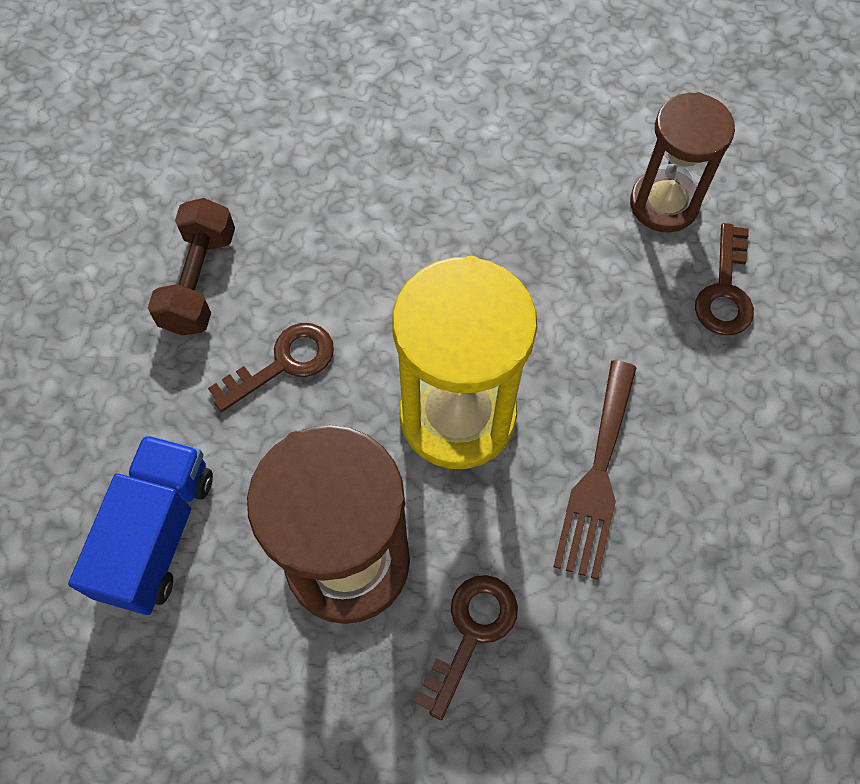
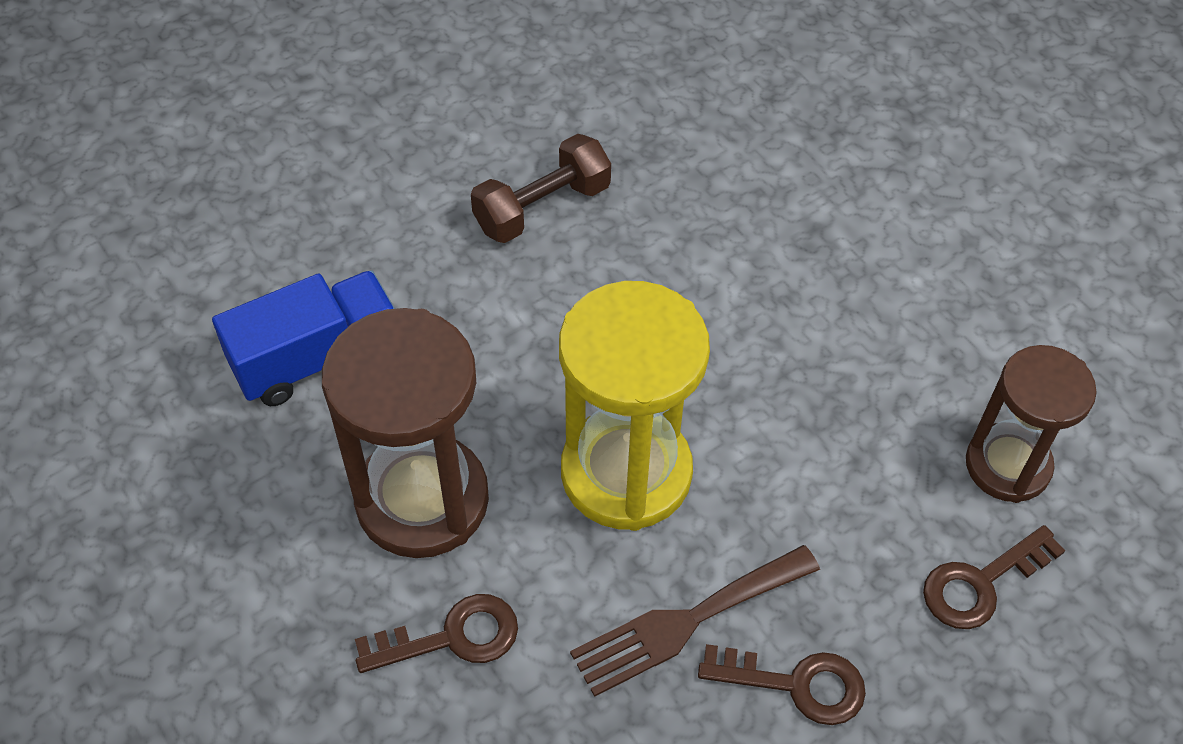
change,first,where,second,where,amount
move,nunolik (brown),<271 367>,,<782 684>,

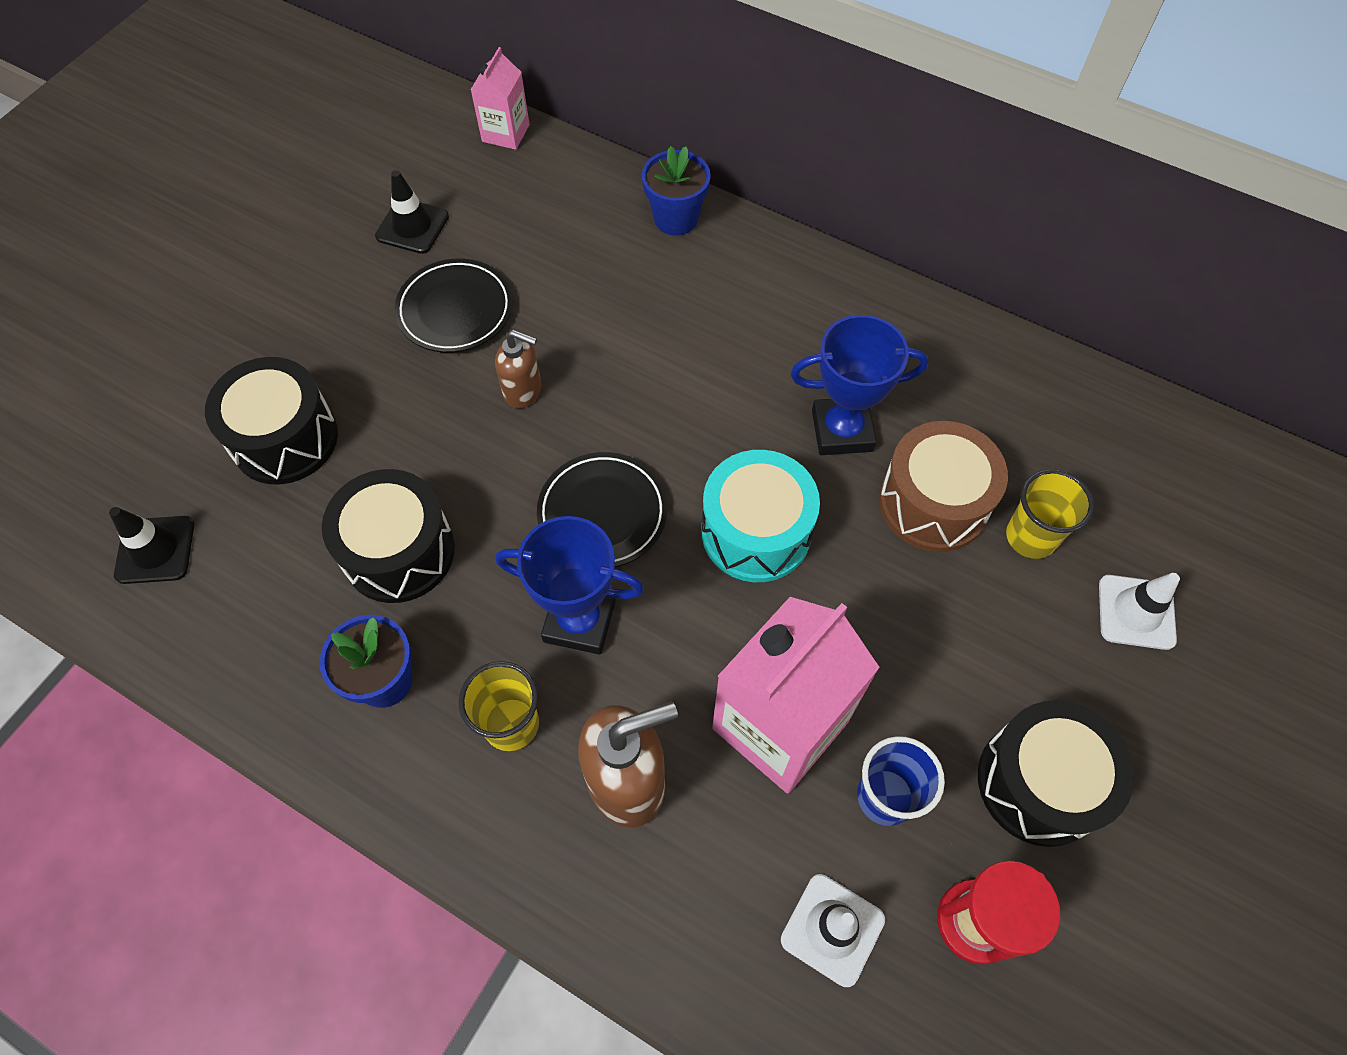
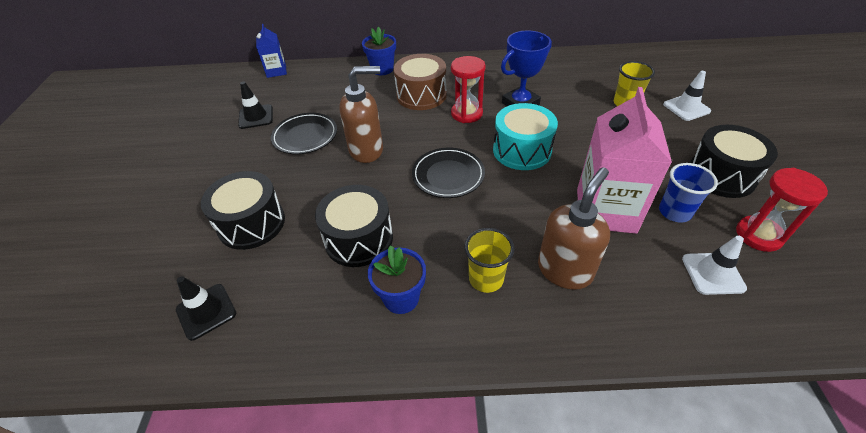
change,first,where,second,where,amount
recolor,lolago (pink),<500 98>,lolago (blue),<271 51>,
resize,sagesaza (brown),<518 369>,,<361 114>,x1.68
move,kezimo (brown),<943 486>,,<420 82>,
insert,,,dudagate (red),<468 89>,
delete,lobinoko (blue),<569 585>,,,

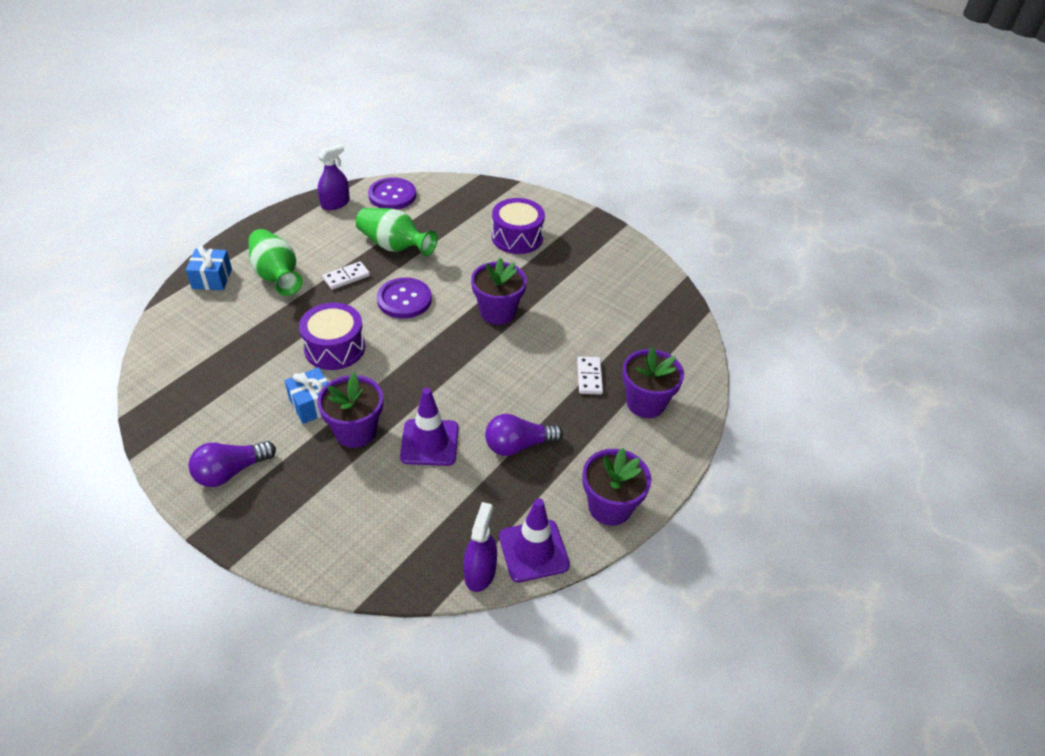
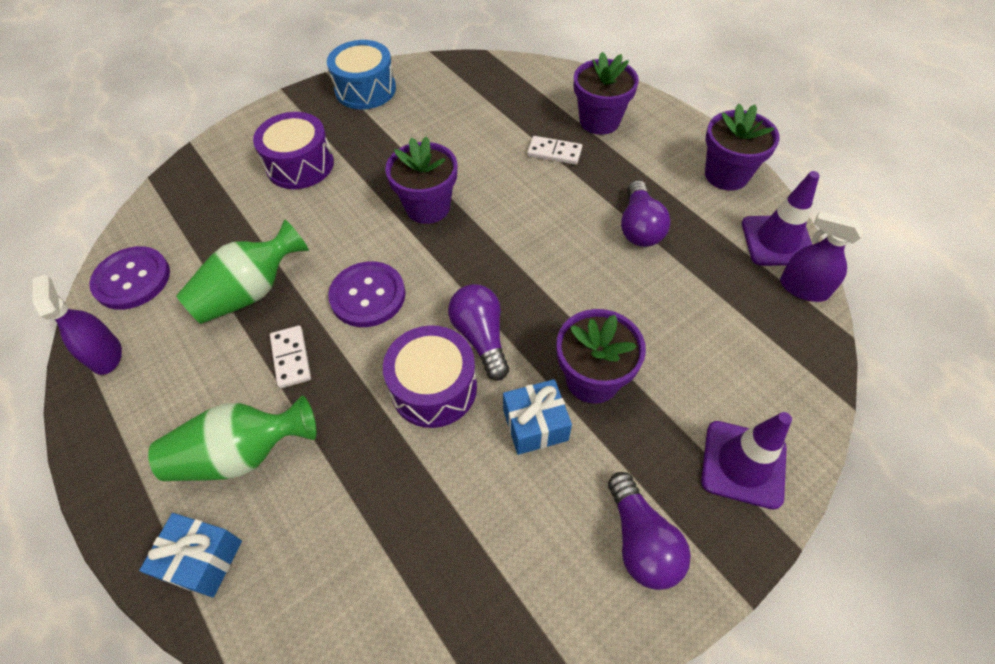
change,first,where,second,where,amount
insert,,,kezimo (blue),<361 74>,
insert,,,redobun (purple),<478 332>,
move,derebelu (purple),<429 427>,,<746 461>,

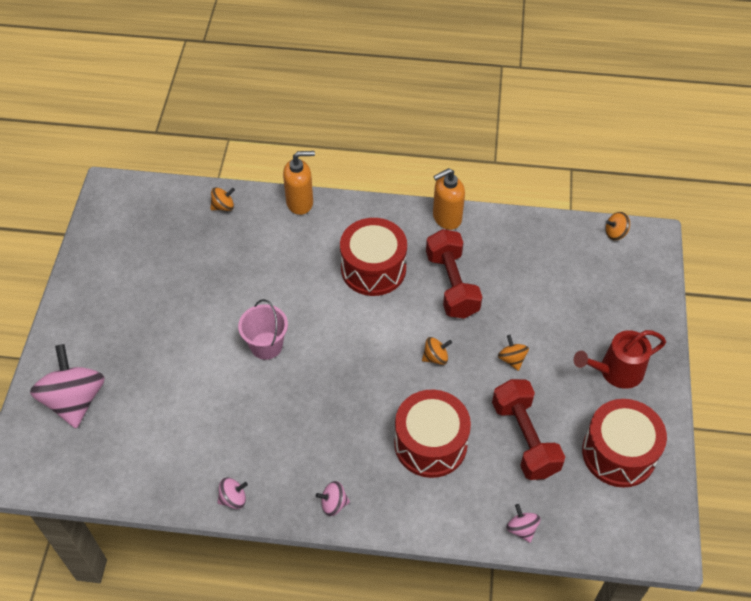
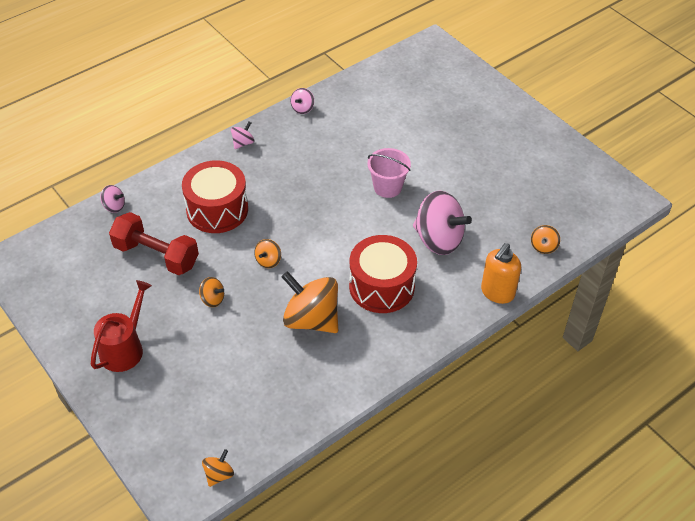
change,first,where,second,where,amount
replace,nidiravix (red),<454 274>,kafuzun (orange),<309 302>,
move,kafuzun (pink),<67 386>,,<442 223>,
delete,sagesaza (orange),<449 199>,,,
delete,kezimo (red),<624 443>,,,

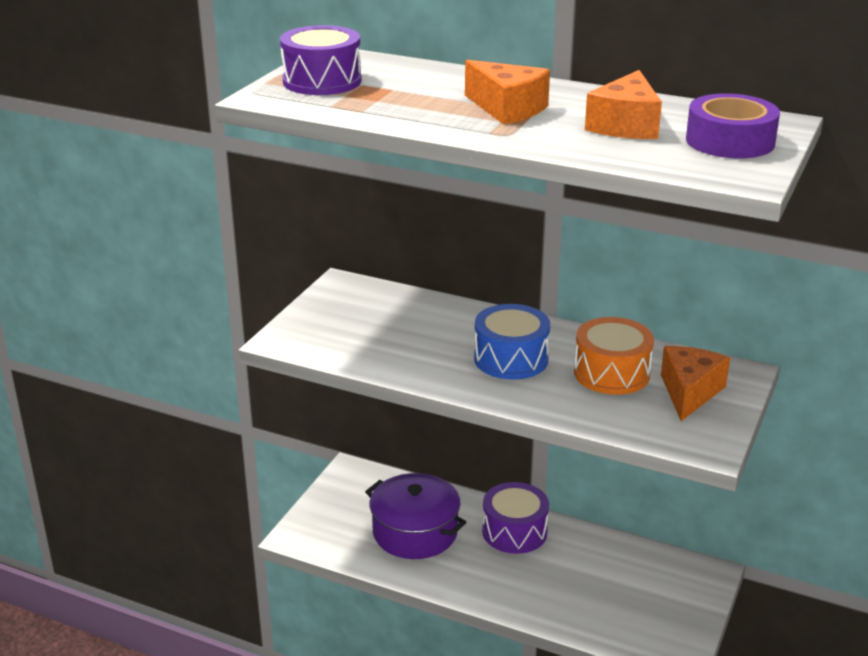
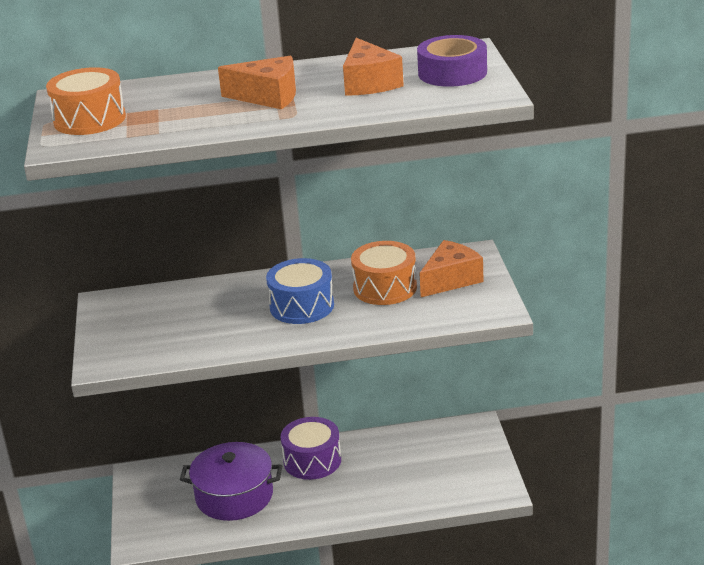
change,first,where,second,where,amount
recolor,kezimo (purple),<321 60>,kezimo (orange),<86 101>,
rotate,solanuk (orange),<695 383>,,<452 268>,60 degrees clockwise

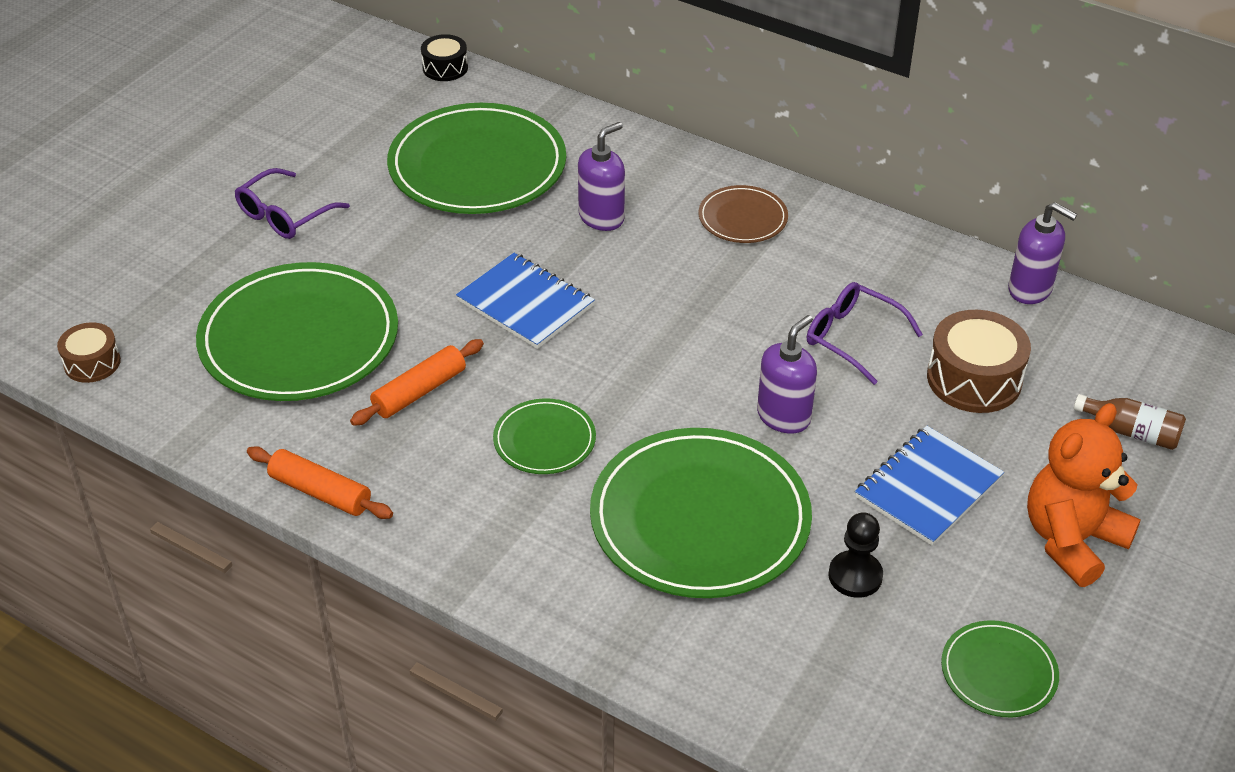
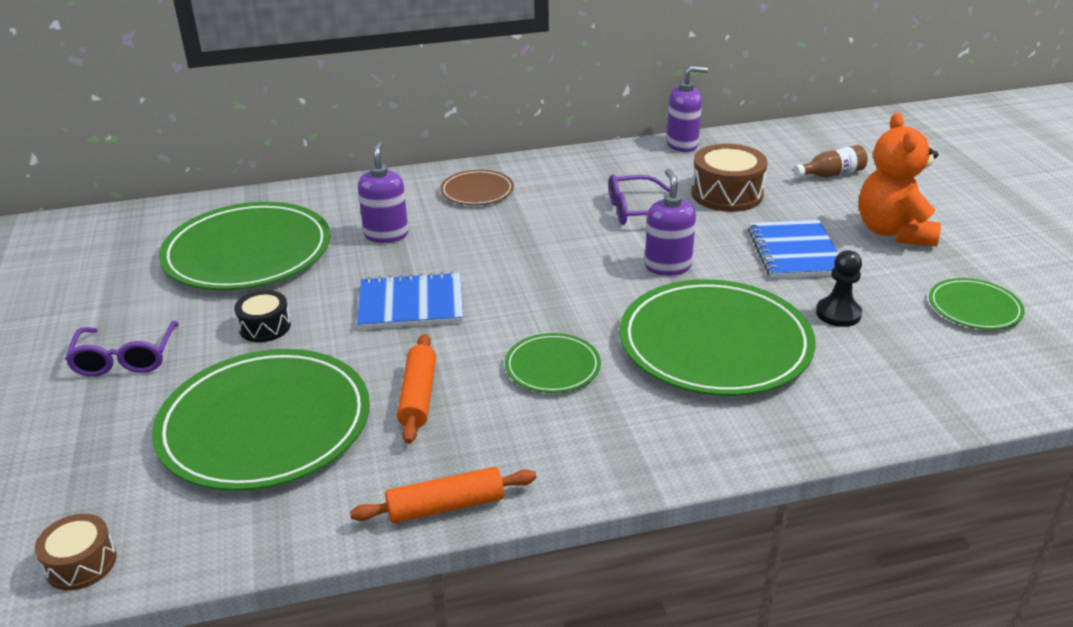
change,first,where,second,where,amount
move,kezimo (black),<444 57>,,<262 316>,

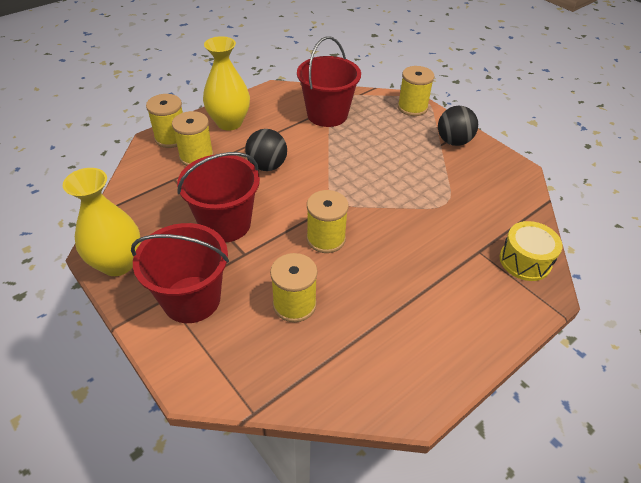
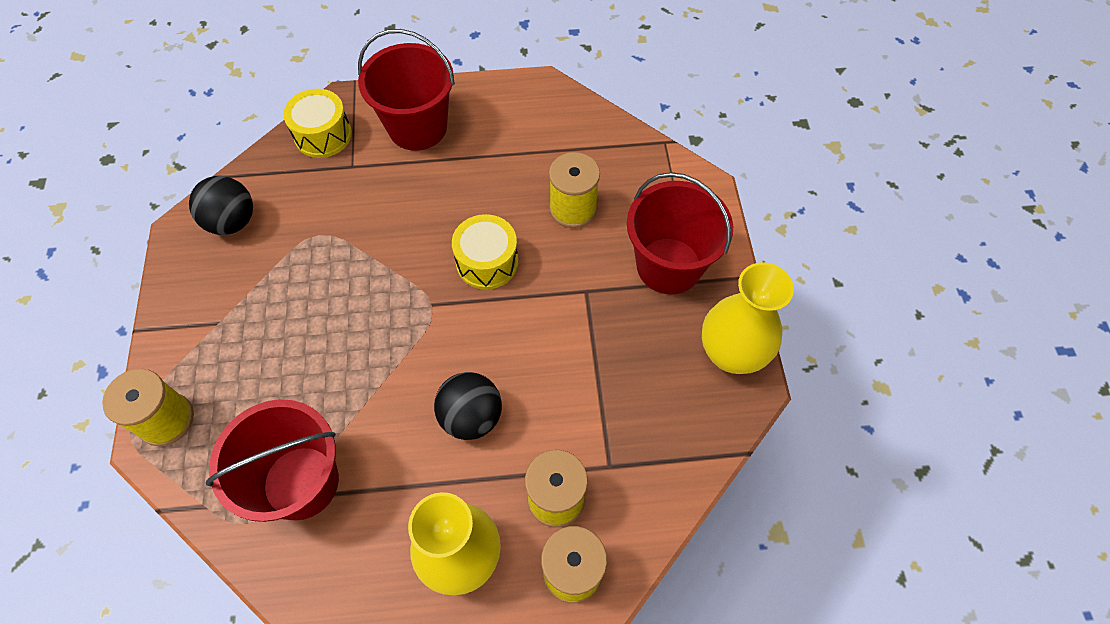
change,first,where,second,where,amount
move,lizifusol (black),<458 126>,,<221 205>,
move,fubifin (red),<218 197>,,<406 90>,
replace,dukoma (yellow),<328 221>,kezimo (yellow),<485 252>,

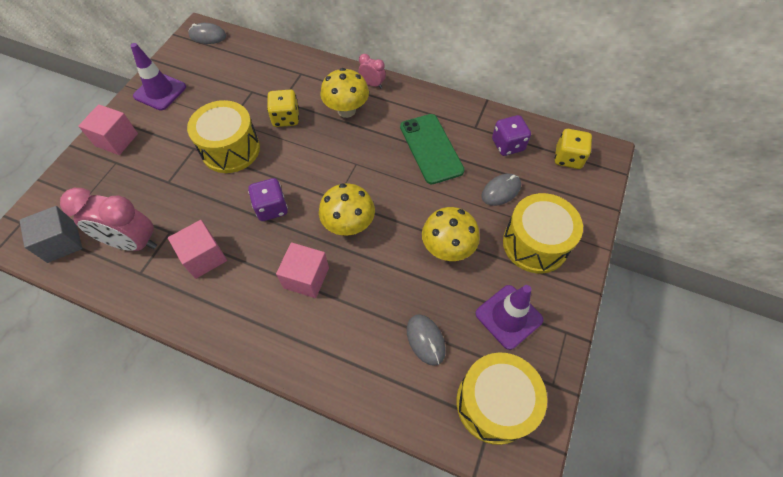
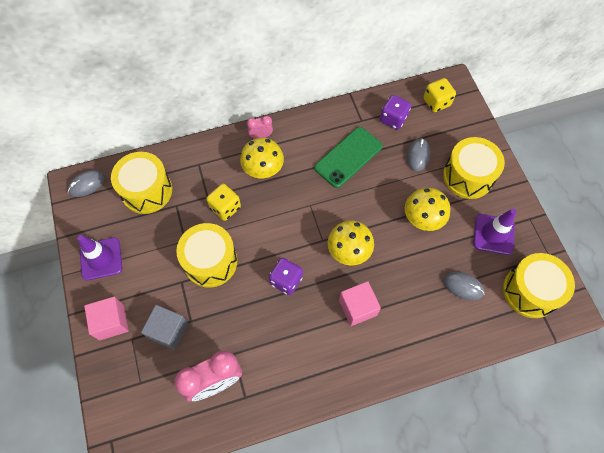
change,first,where,second,where,amount
insert,,,kezimo (yellow),<141 183>,
move,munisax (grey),<50 234>,,<164 327>,
rotate,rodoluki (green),<432 149>,,<348 157>,75 degrees counterclockwise
delete,munisax (pink),<197 249>,,,

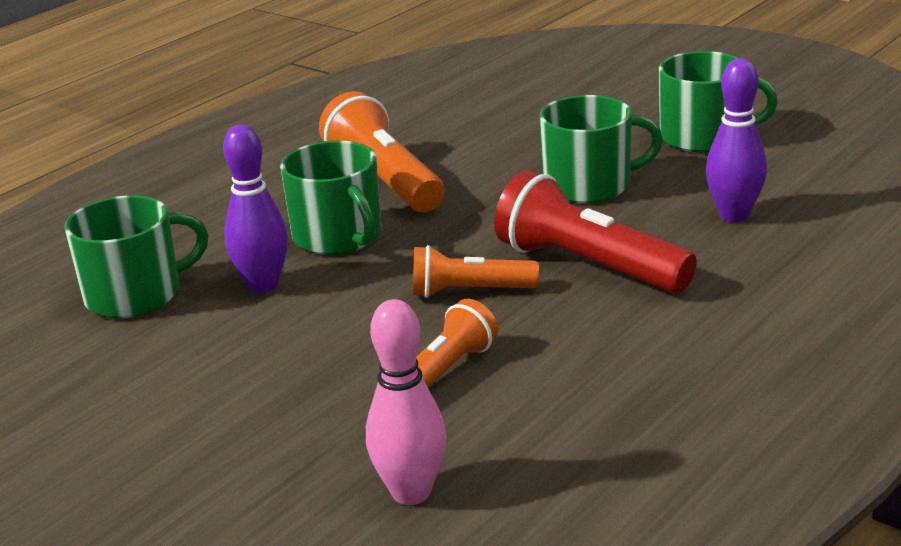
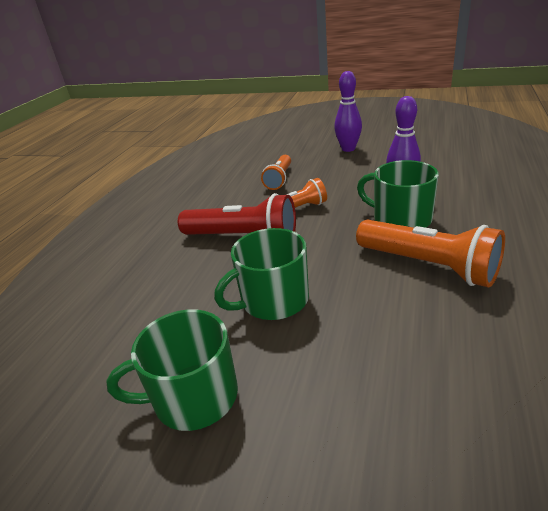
change,first,where,second,where,amount
move,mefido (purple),<736 140>,,<348 111>,
delete,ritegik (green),<136 256>,,,
delete,mefido (pink),<406 402>,,,

